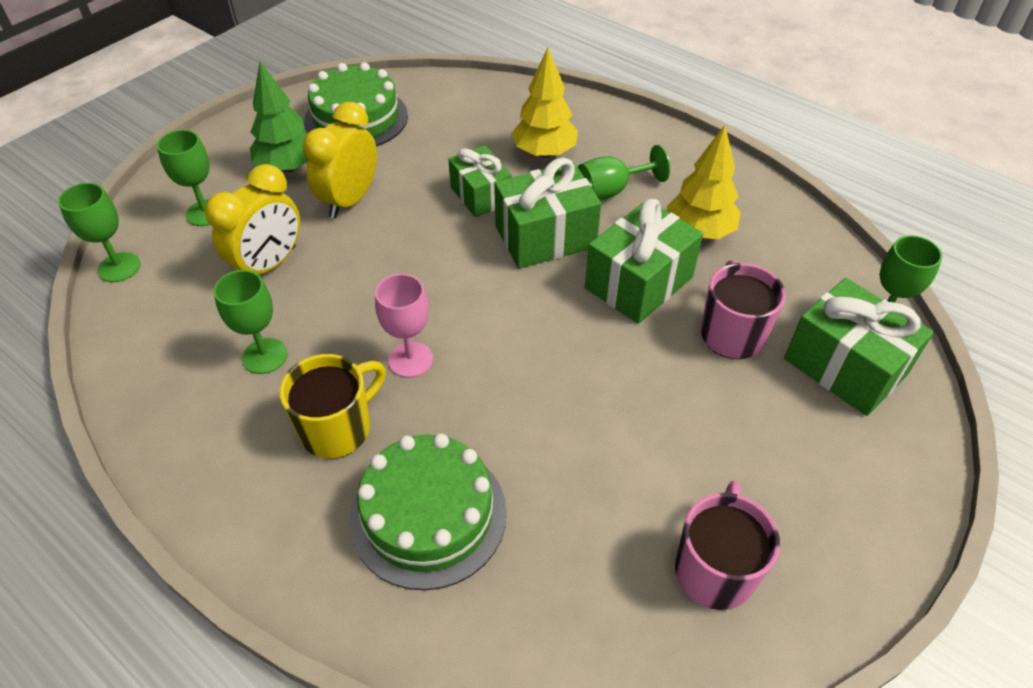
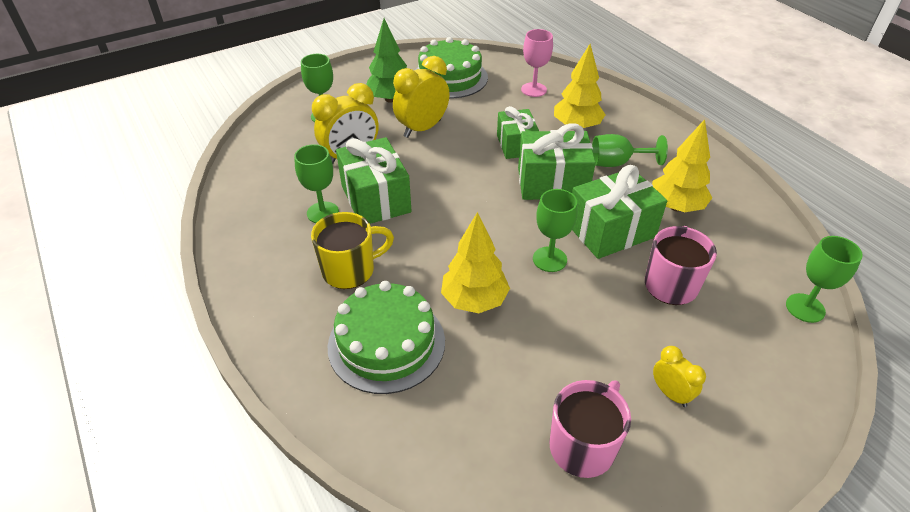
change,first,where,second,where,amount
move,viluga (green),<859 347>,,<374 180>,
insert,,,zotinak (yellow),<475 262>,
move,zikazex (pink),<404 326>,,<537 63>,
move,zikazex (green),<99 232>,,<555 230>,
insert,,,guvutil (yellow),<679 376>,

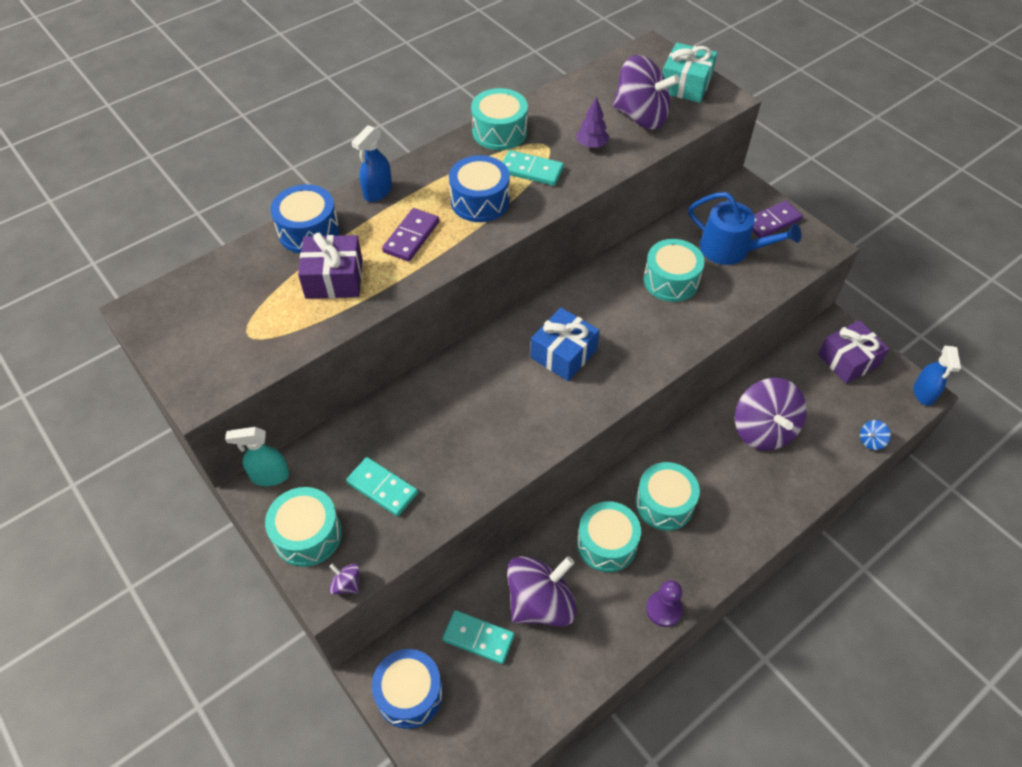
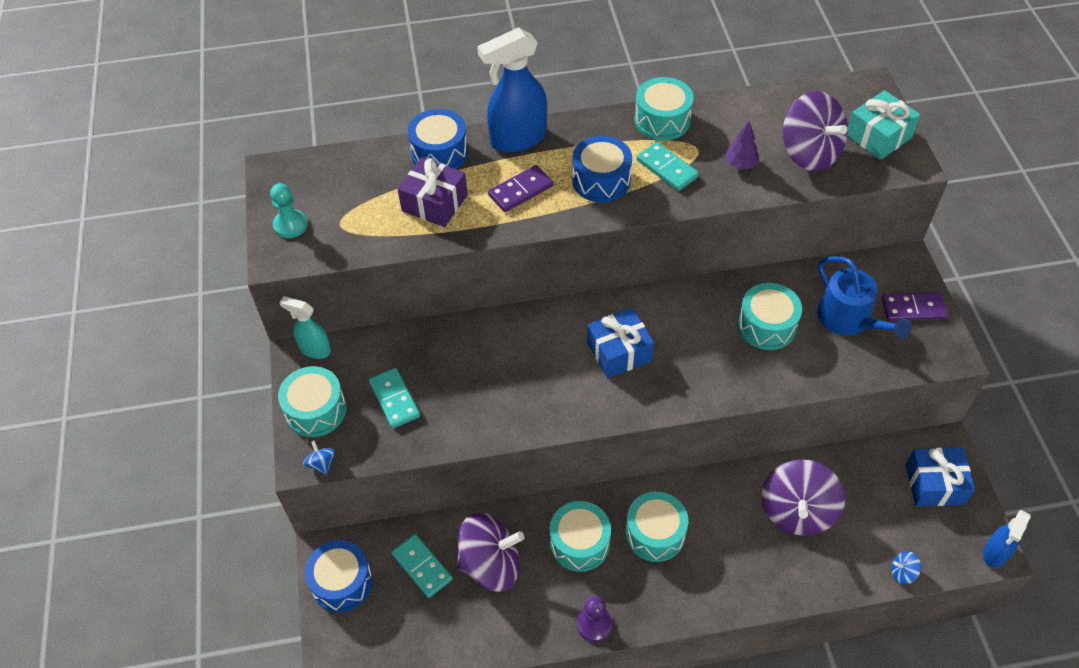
change,first,where,second,where,amount
insert,,,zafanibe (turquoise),<289 210>,
recolor,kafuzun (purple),<344 579>,kafuzun (blue),<319 457>,
resize,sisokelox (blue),<371 163>,,<512 90>,x1.75
recolor,viluga (purple),<853 352>,viluga (blue),<940 477>,

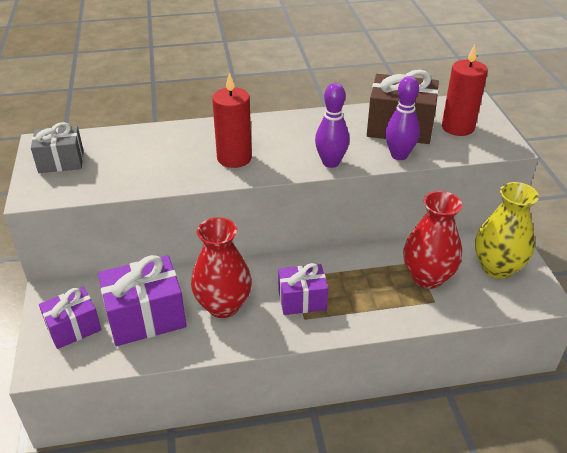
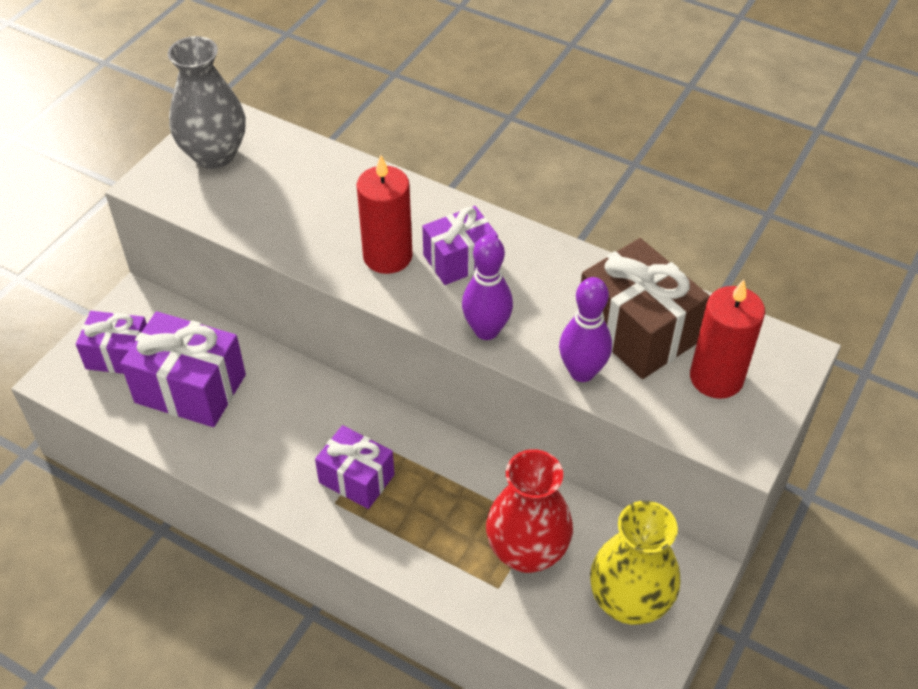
change,first,where,second,where,amount
replace,viluga (grey),<57 147>,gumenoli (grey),<207 102>,
insert,,,viluga (purple),<460 245>,
delete,gumenoli (red),<221 267>,,,

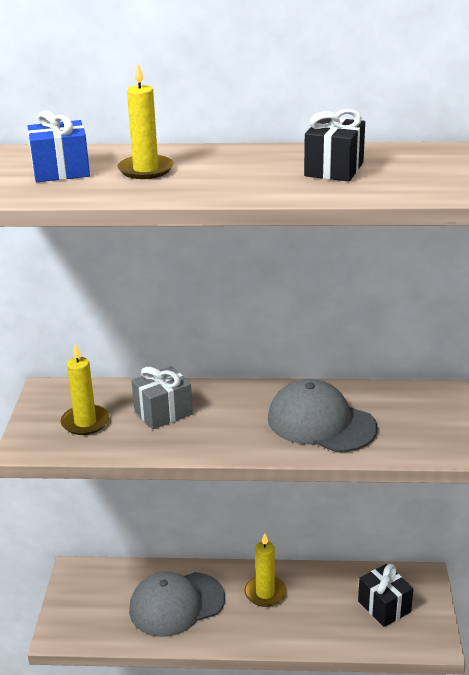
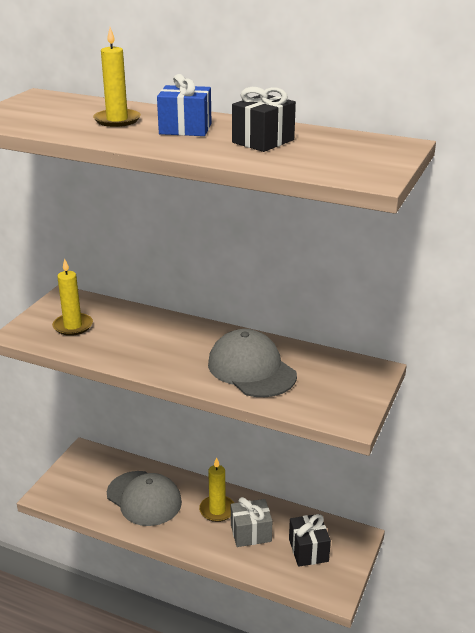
change,first,where,second,where,amount
rotate,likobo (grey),<177 604>,,<144 498>,135 degrees counterclockwise
move,viluga (blue),<59 146>,,<184 105>,
move,viluga (grey),<162 397>,,<251 522>,

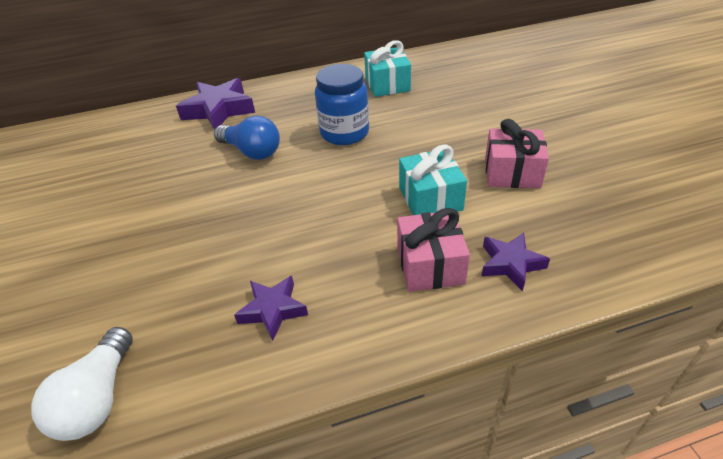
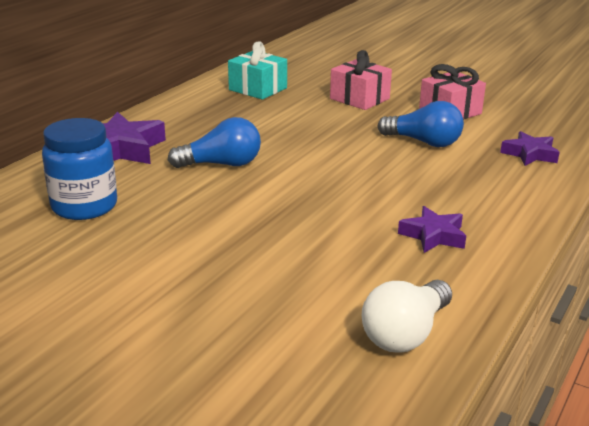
change,first,where,second,where,amount
move,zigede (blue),<342 104>,,<79 169>,
move,viluga (pink),<433 250>,,<361 80>,
rotate,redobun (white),<82 384>,,<407 316>,75 degrees clockwise
replace,viluga (turquoise),<433 179>,redobun (blue),<421 124>,

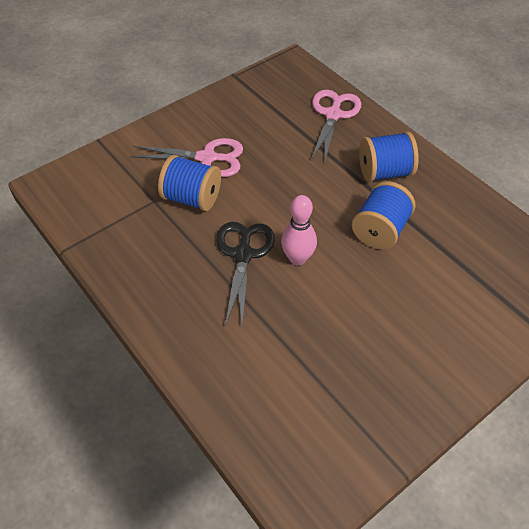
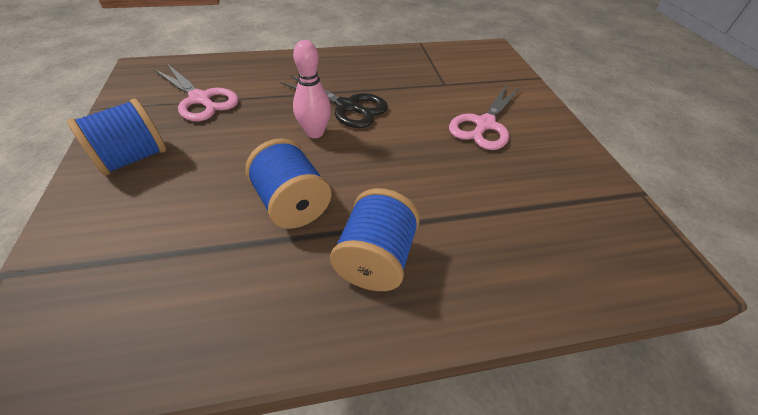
change,first,where,second,where,amount
move,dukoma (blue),<189 183>,,<116 137>,
move,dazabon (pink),<336 127>,,<196 92>,

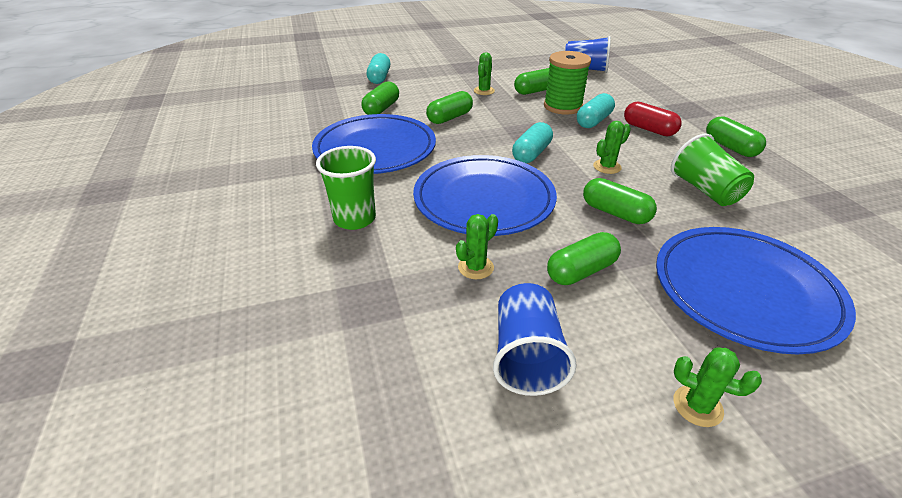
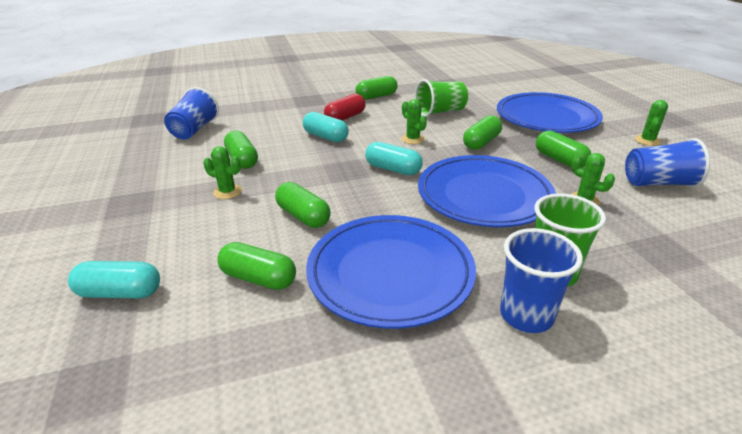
change,first,where,second,where,amount
insert,,,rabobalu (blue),<541 280>,
delete,dukoma (green),<567 83>,,,

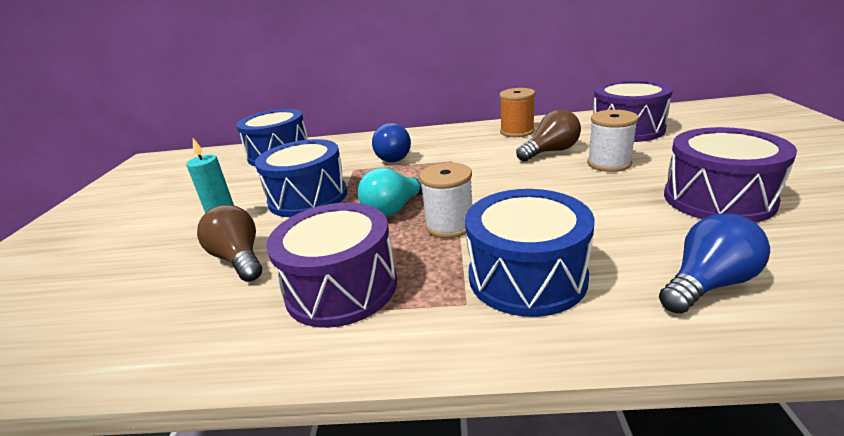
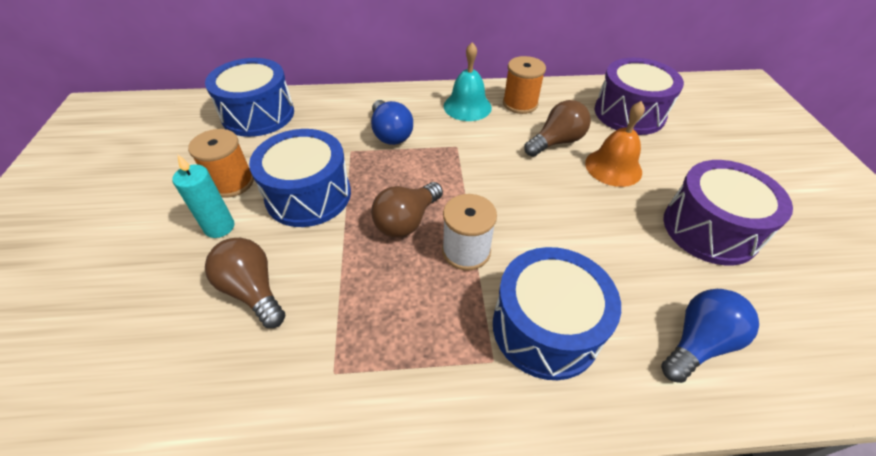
change,first,where,second,where,amount
insert,,,dukoma (orange),<221 163>,
recolor,redobun (turquoise),<390 192>,redobun (brown),<407 210>,
insert,,,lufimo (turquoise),<468 81>,
replace,dukoma (white),<613 141>,lufimo (orange),<615 144>,
delete,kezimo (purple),<331 265>,,,

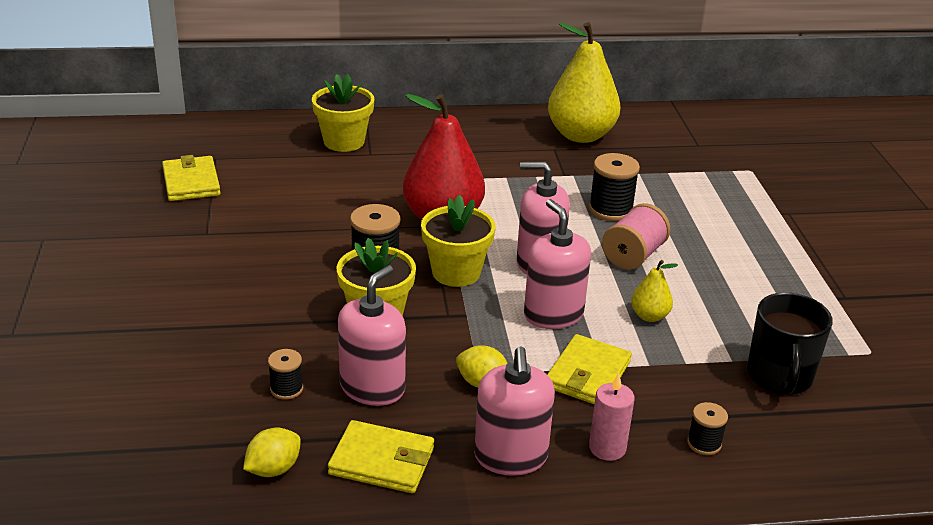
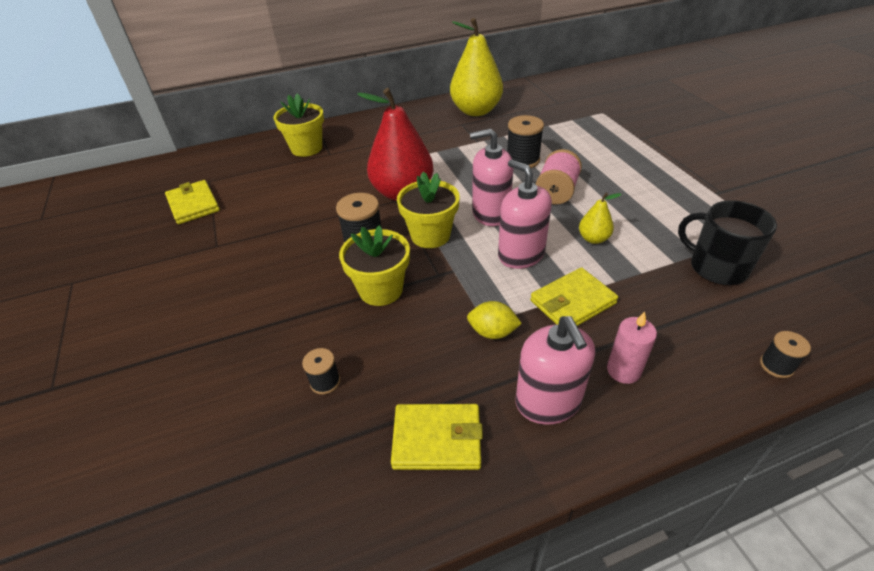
change,first,where,second,where,amount
rotate,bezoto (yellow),<589 369>,,<574 296>,45 degrees clockwise
rotate,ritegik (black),<790 343>,,<727 243>,135 degrees clockwise
move,dukoma (black),<707 428>,,<785 354>,
delete,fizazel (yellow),<272 452>,,,
delete,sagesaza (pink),<372 335>,,,

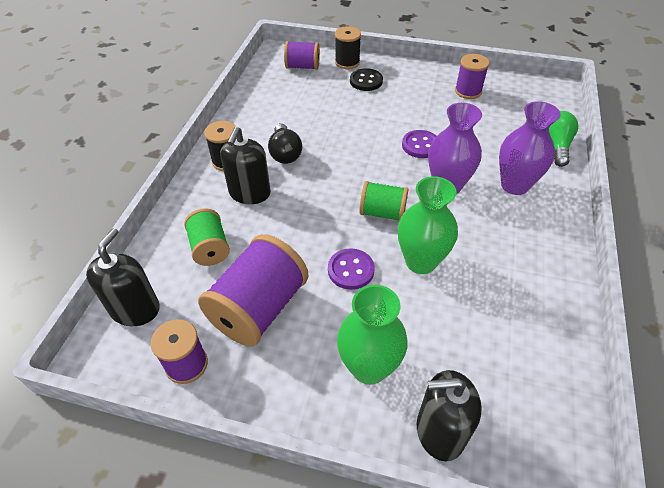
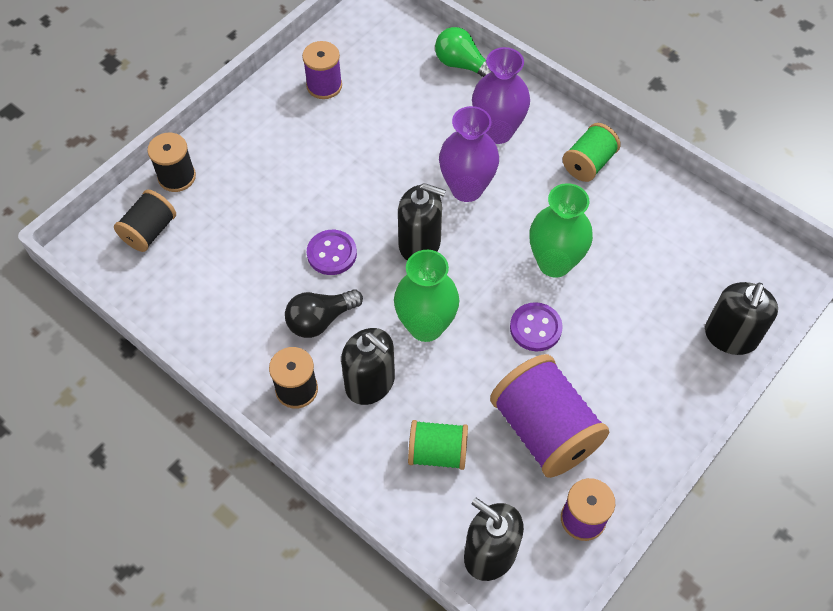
change,first,where,second,where,amount
recolor,dukoma (purple),<302 55>,dukoma (black),<145 221>,
rotate,redobun (black),<285 143>,,<324 313>,135 degrees clockwise
move,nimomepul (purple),<419 144>,,<332 252>,
move,gumenoli (green),<372 335>,,<426 296>,
insert,,,sagesaza (black),<422 222>,
move,dukoma (green),<383 201>,,<592 152>,
delete,nimomepul (black),<366 79>,,,

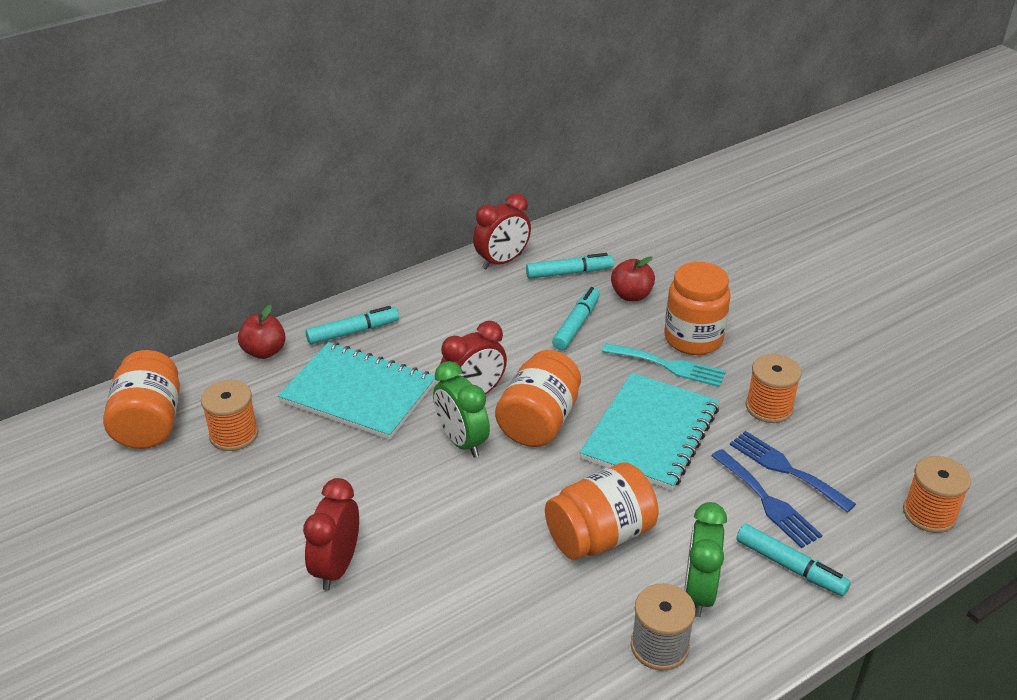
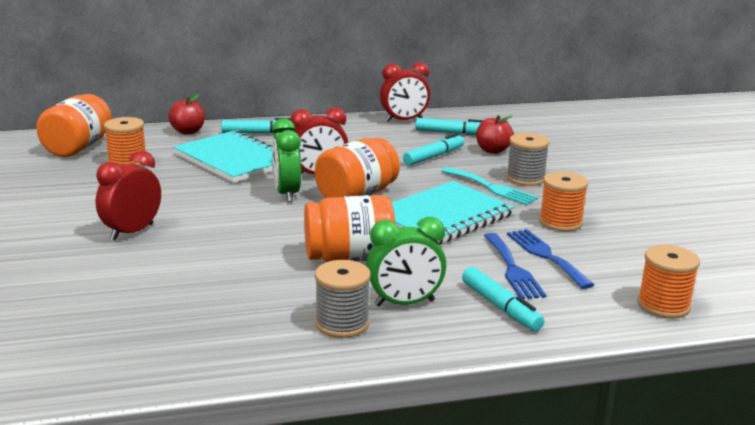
change,first,where,second,where,amount
rotate,guvutil (green),<705 559>,,<406 261>,135 degrees counterclockwise
replace,zigede (orange),<697 308>,dukoma (grey),<528 159>,

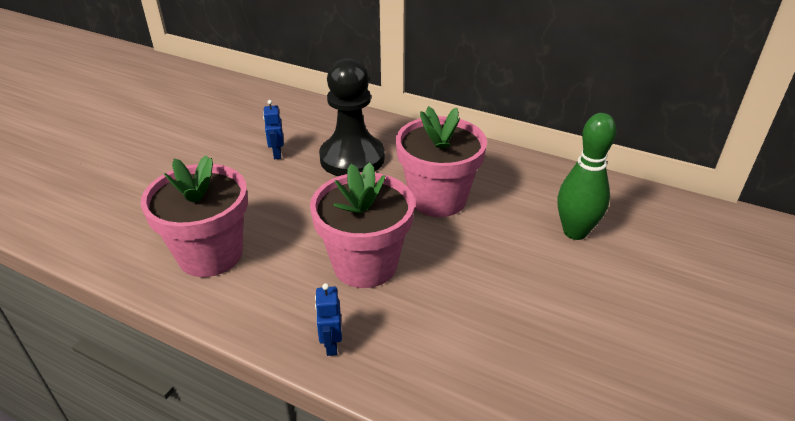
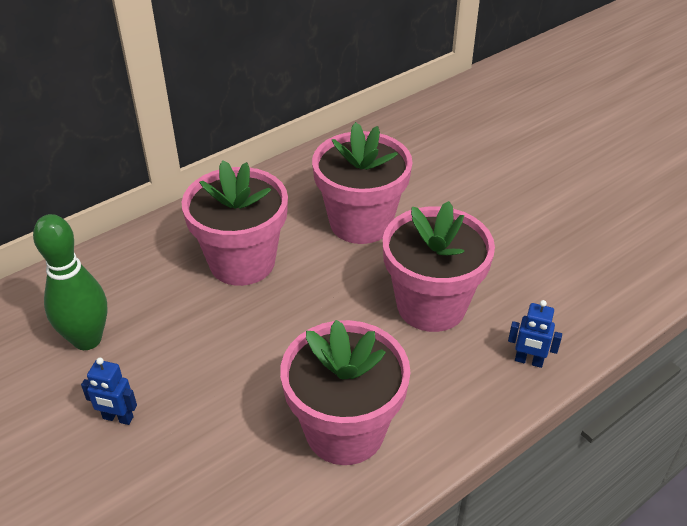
change,first,where,second,where,amount
move,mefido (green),<587 176>,,<70 282>,
move,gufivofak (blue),<273 129>,,<109 391>,
replace,zafanibe (black),<352 117>,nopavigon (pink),<235 223>,

